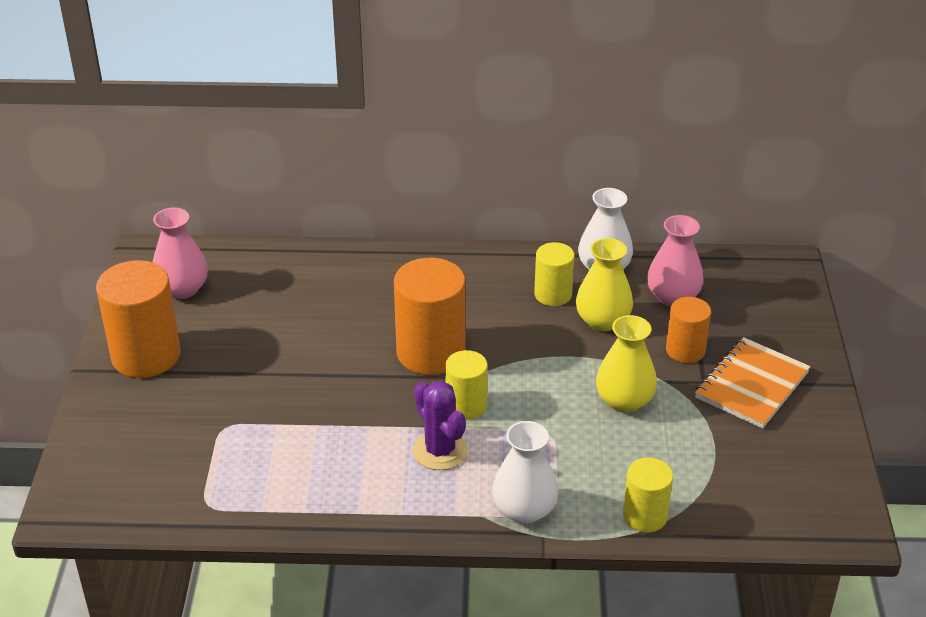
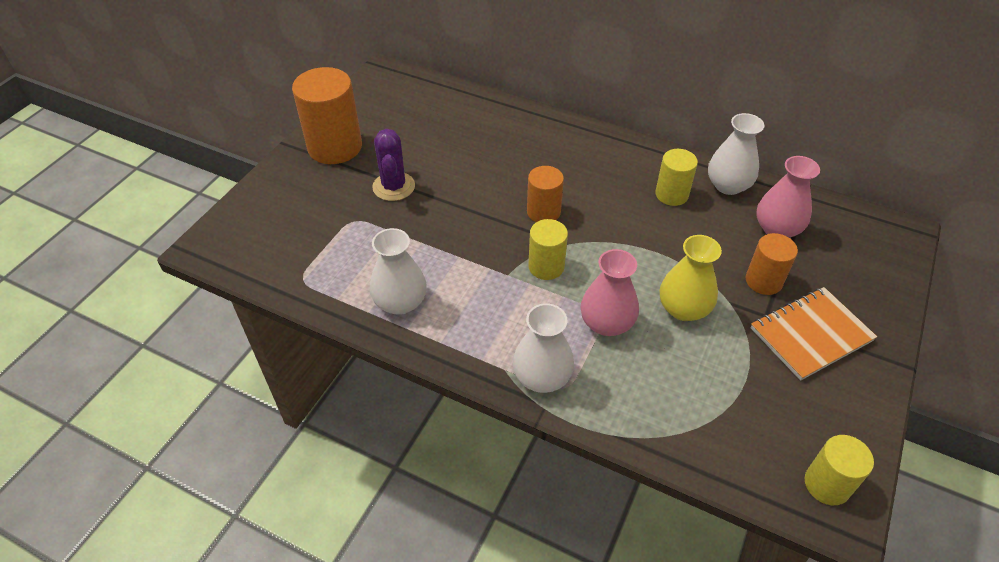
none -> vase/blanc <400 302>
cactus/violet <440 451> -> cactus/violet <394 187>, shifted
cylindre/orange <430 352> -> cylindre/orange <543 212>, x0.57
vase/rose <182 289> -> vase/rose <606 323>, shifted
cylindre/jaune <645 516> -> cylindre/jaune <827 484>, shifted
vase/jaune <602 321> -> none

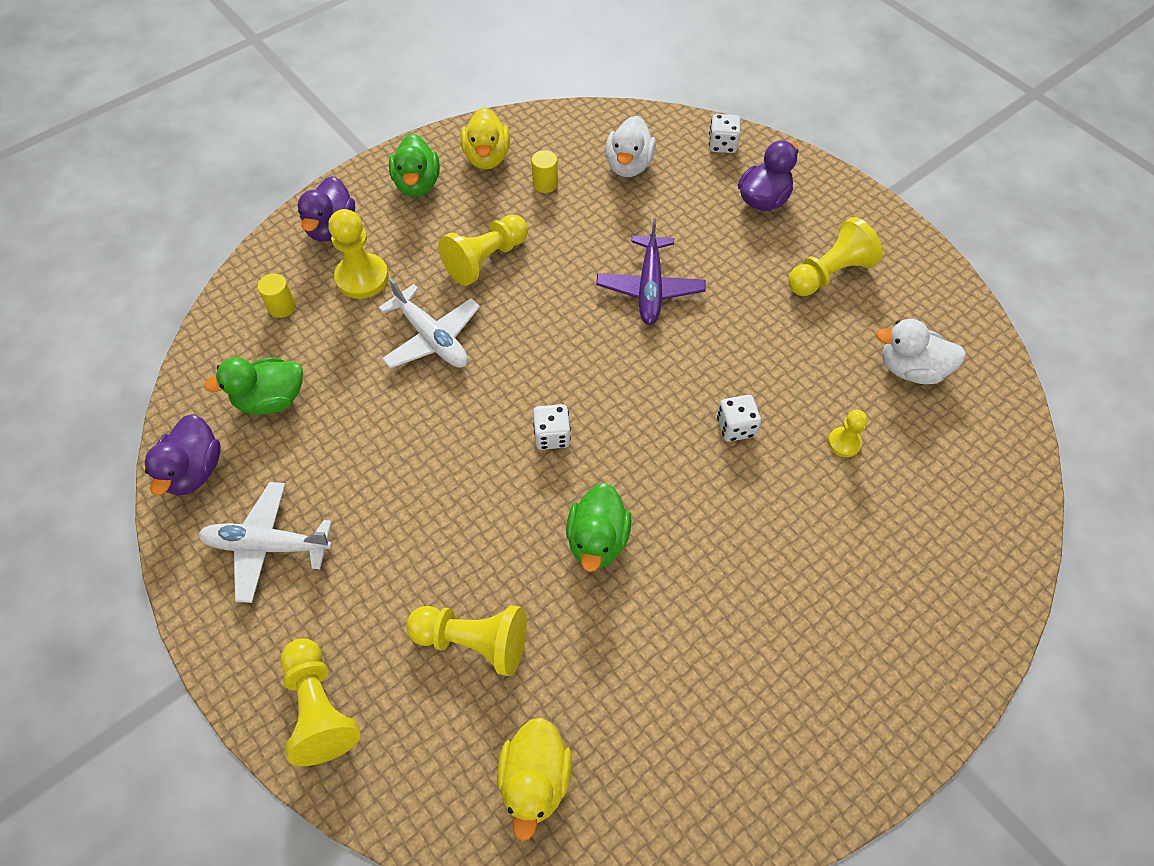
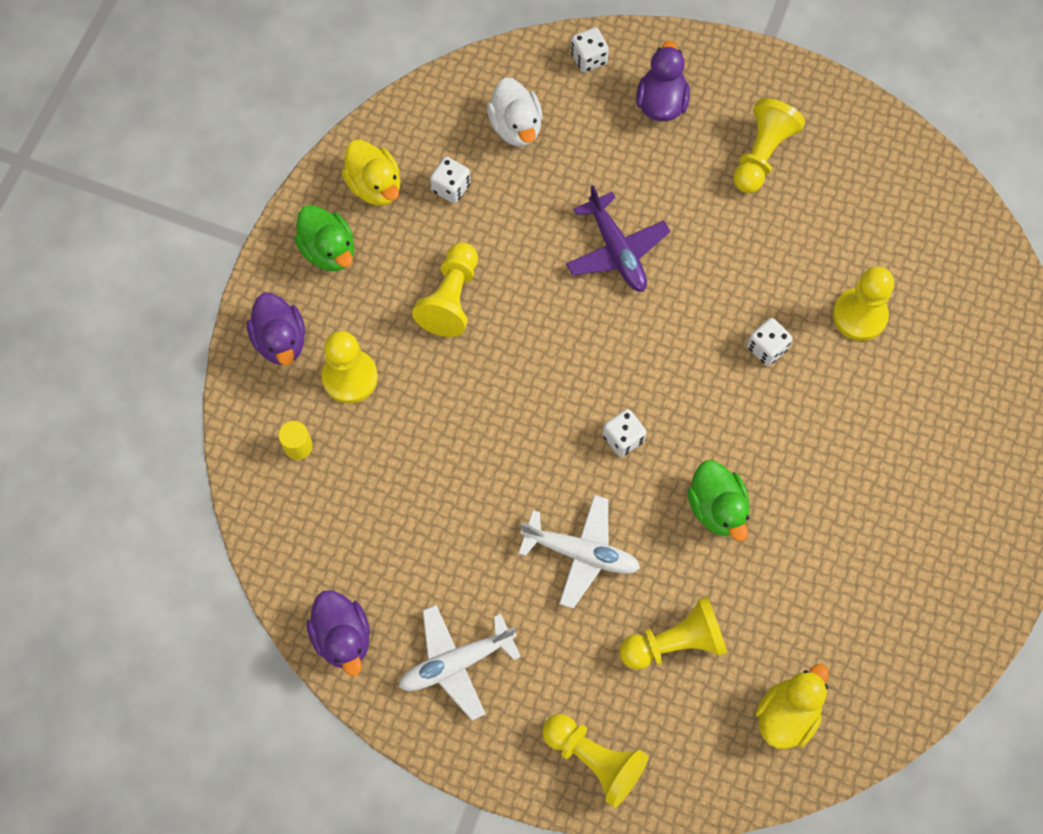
cylindre/jaune <545 184> -> dé/blanc <451 188>
avion/blanc <432 338> -> avion/blanc <581 553>, shifted
canard/jaune <535 779> -> canard/jaune <787 715>, 120 degrees counterclockwise
pion/jaune <844 443> -> pion/jaune <859 315>, x1.81
canard/vert <271 399> -> none
canard/blanc <910 369> -> none

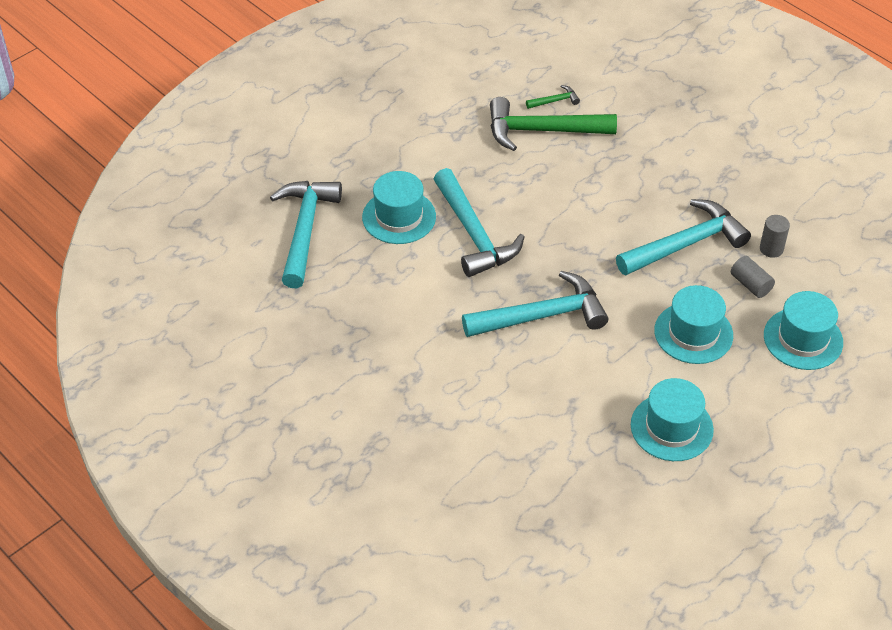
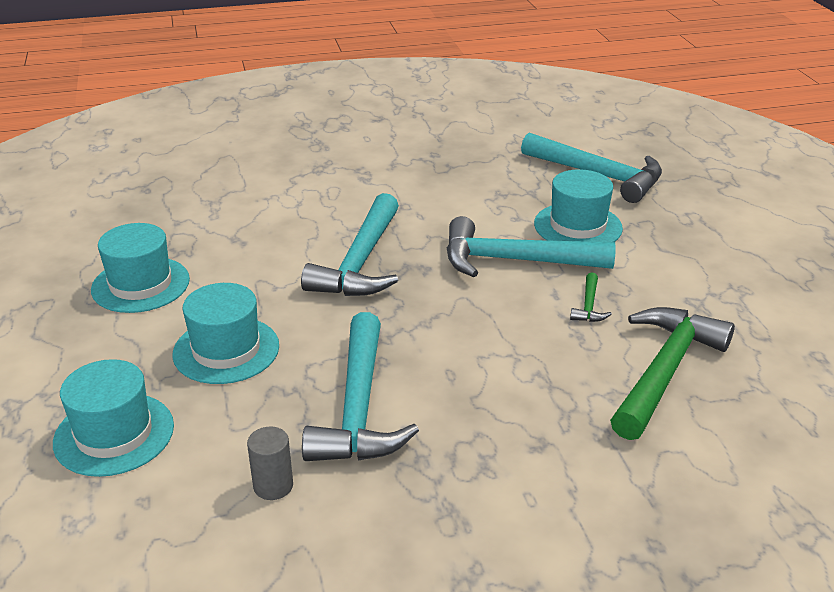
marteau/vert <555 101> -> marteau/vert <589 306>, shifted
cylindre/gris <750 284> -> none

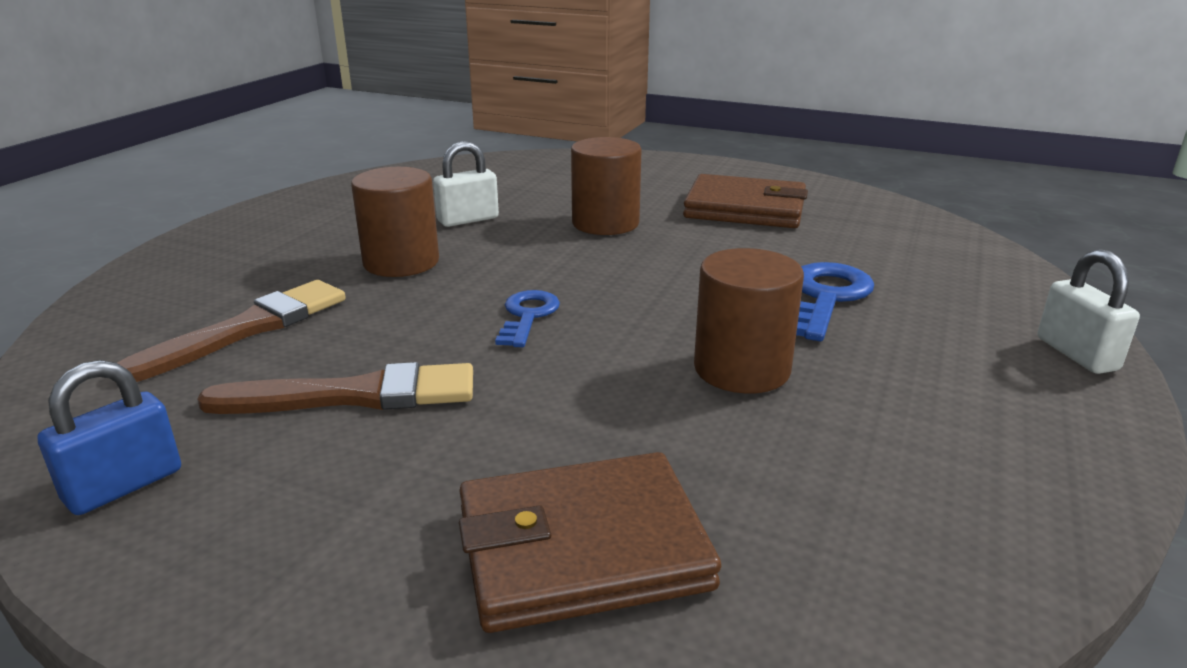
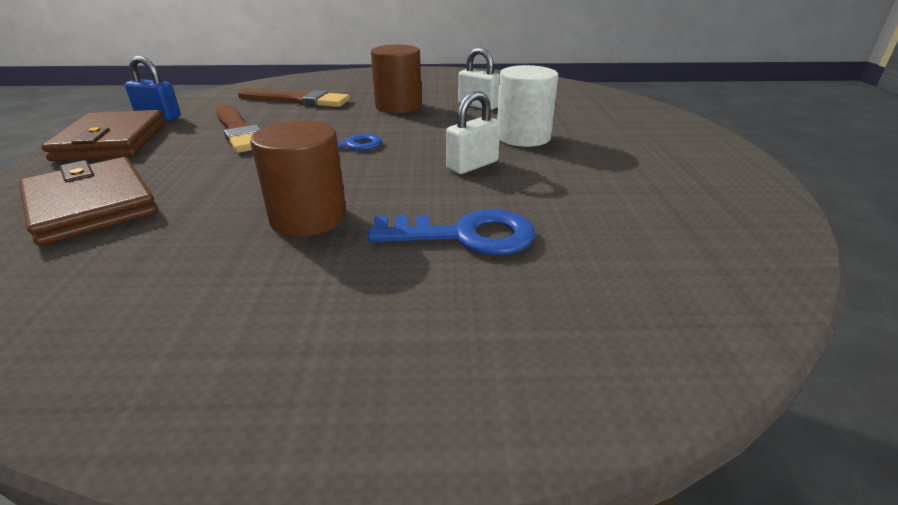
portefeuille/marron <745 208> -> portefeuille/marron <112 141>, shifted
cadenas/blanc <1076 354> -> cadenas/blanc <472 165>, shifted
cylindre/marron <605 223> -> cylindre/blanc <523 137>

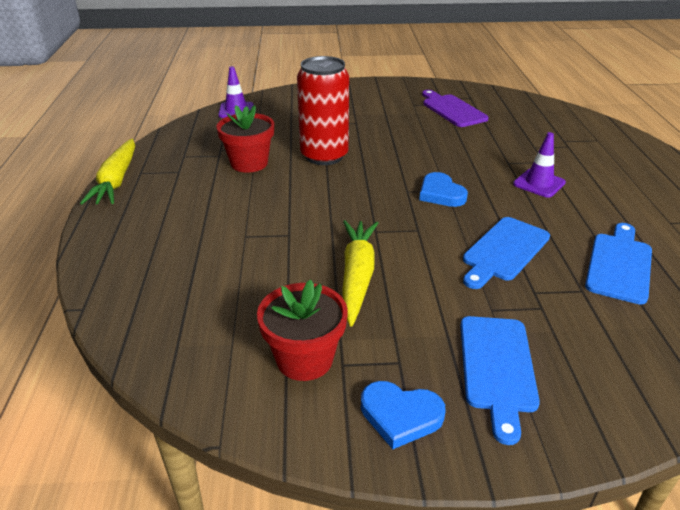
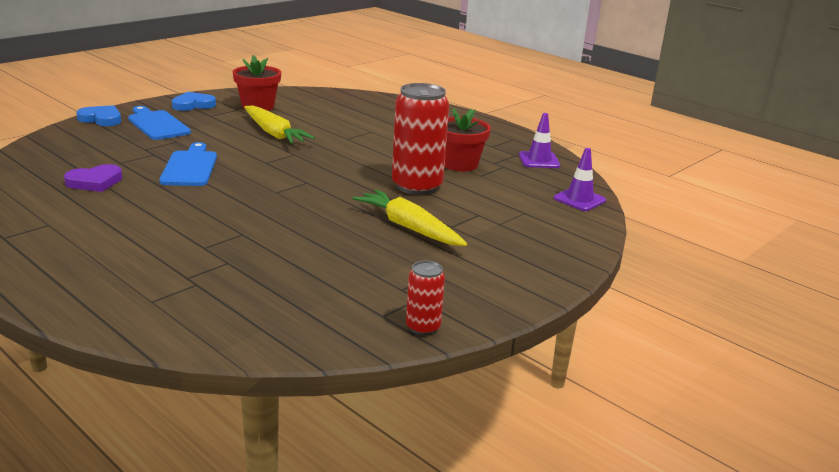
planche à découper/bleu <619 265> -> cœur/violet <95 182>
cœur/bleu <441 193> -> cœur/bleu <101 119>, shifted
carotte/jaune <116 181> -> carotte/jaune <409 227>, shifted
none -> canette/rouge <423 327>
cône de chantier/violet <539 183> -> cône de chantier/violet <539 160>, shifted
planche à découper/violet <452 110> -> none

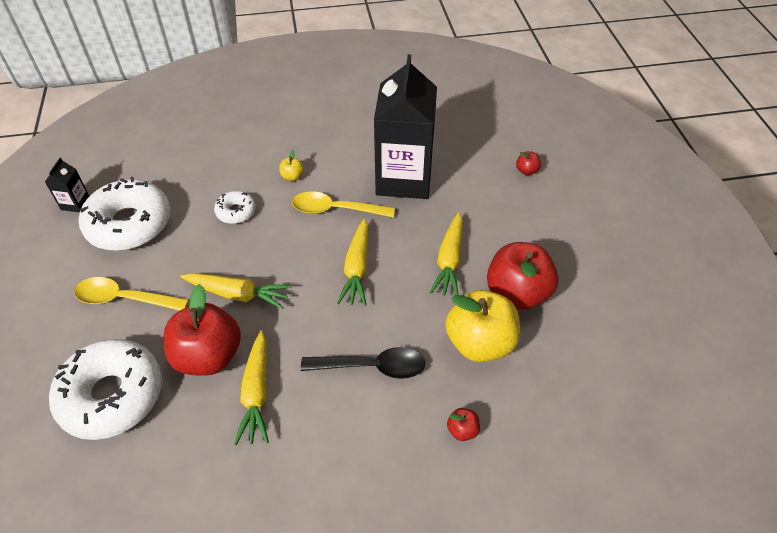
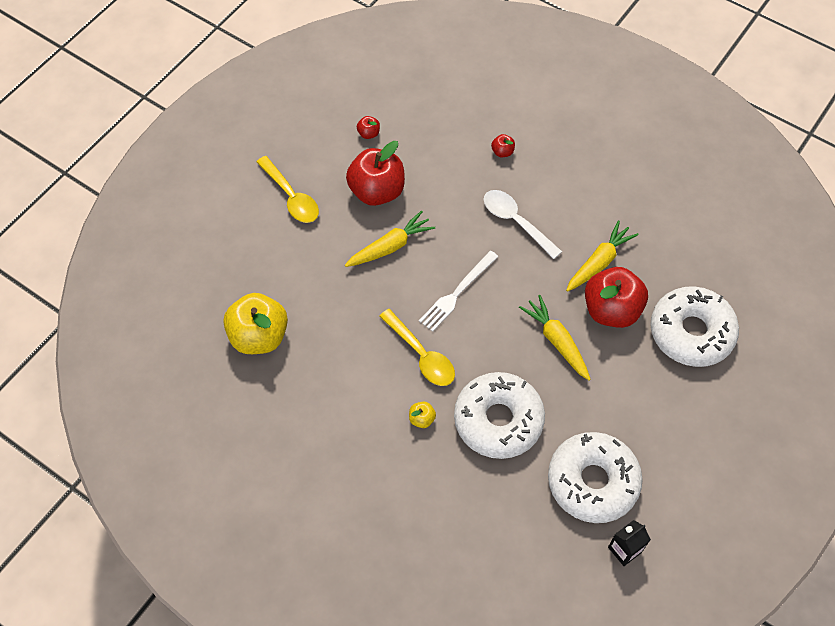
pomme/jaune <480 343> -> pomme/jaune <259 336>, shifted
cuillère/jaune <124 299> -> cuillère/jaune <291 197>, shifted
pomme/rouge <526 171> -> pomme/rouge <368 133>, shifted
carotte/jaune <357 268> -> fourchette/blanc <457 293>
beignet/blanc <236 212> -> beignet/blanc <498 420>, x2.10
cuillère/noir <372 367> -> cuillère/blanc <516 222>
brique de lait/noir <404 179> -> none

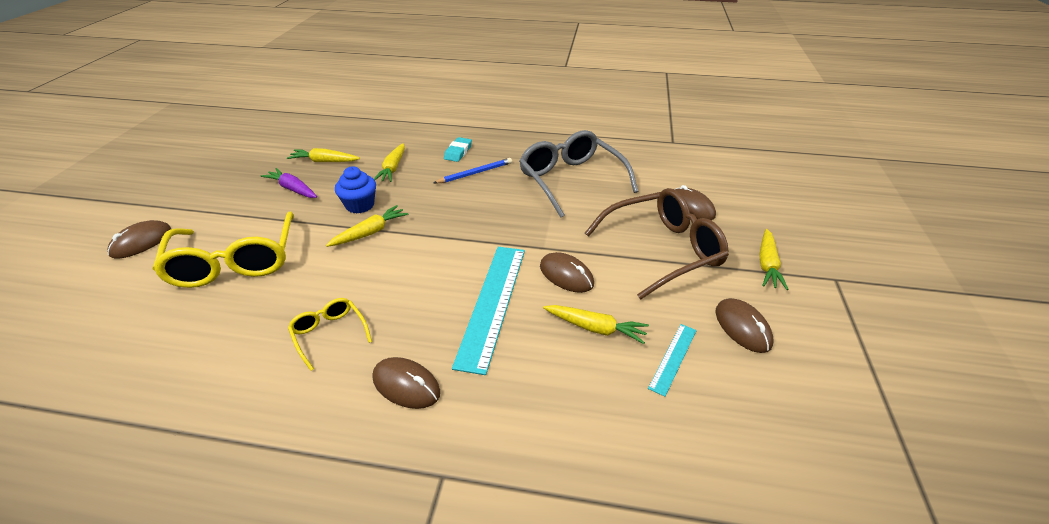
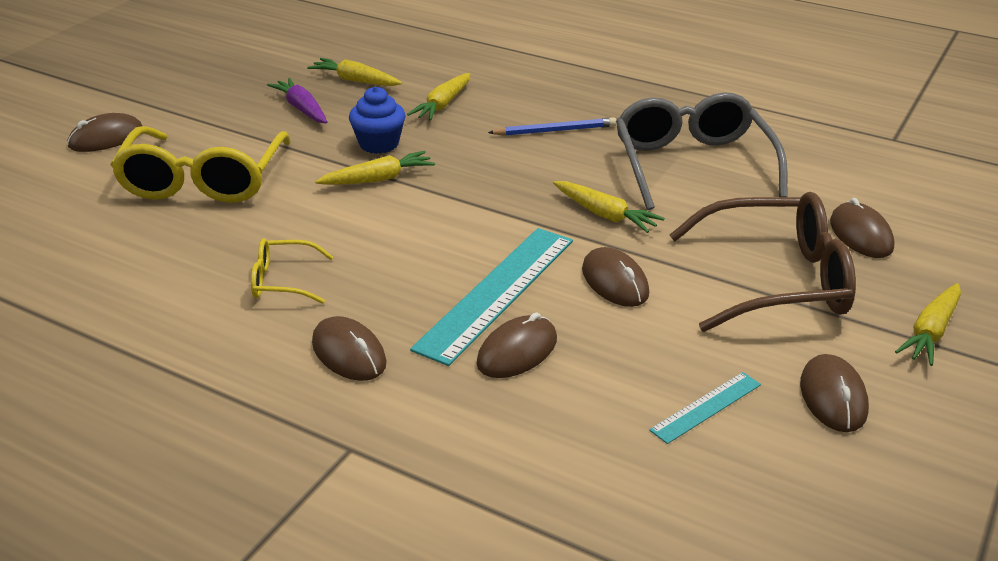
lunettes/jaune <329 334> -> lunettes/jaune <282 281>, 75 degrees counterclockwise
none -> souris/marron <517 351>
carotte/jaune <596 328> -> carotte/jaune <605 215>, shifted
gomme/turquoise <458 152> -> none

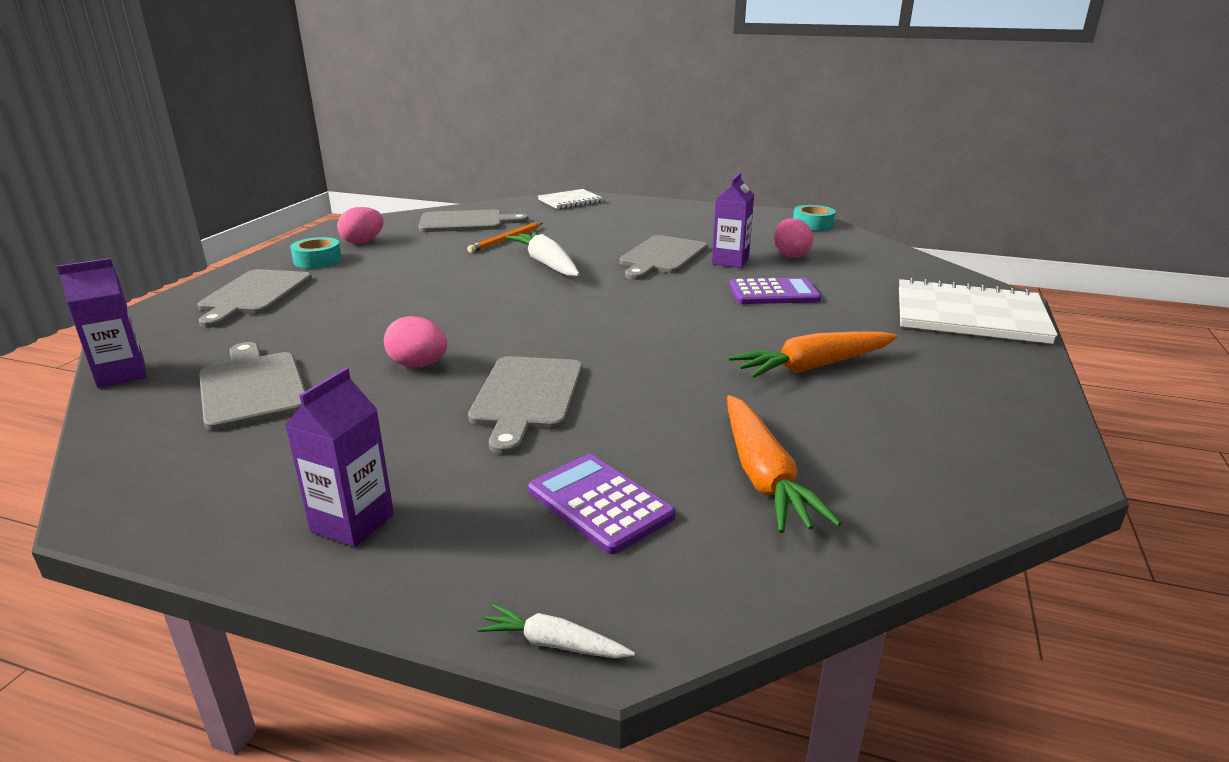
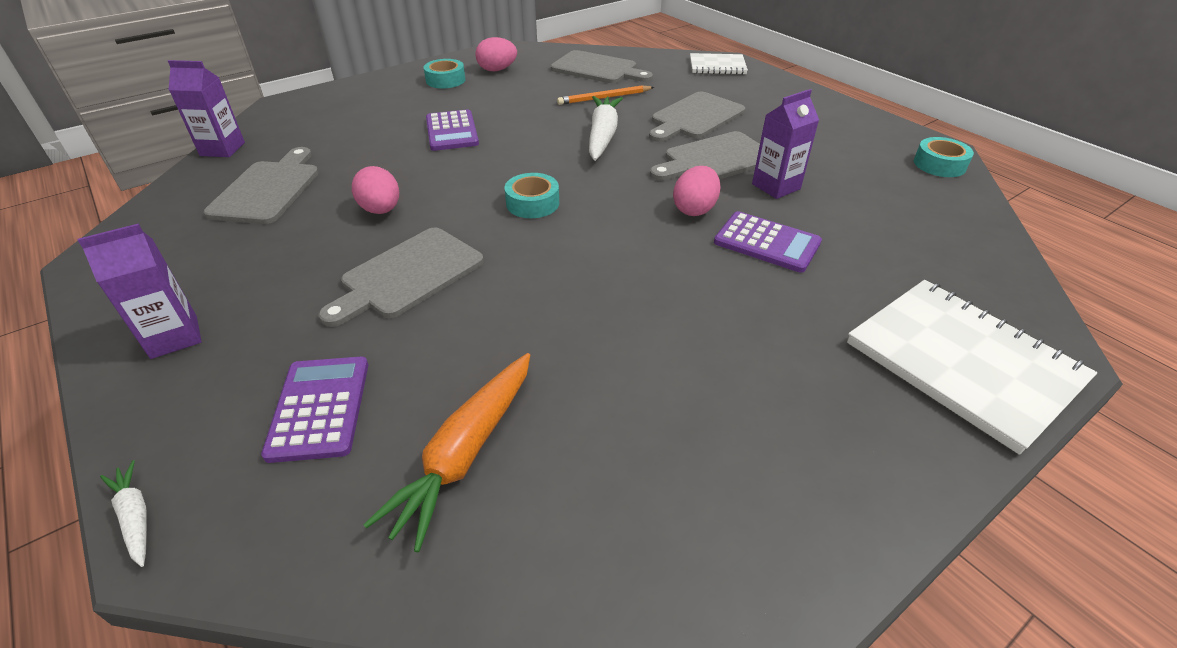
none -> calculatrice/violet <452 131>
none -> ruban adhésif/turquoise <532 203>
planche à découper/gris <254 295> -> planche à découper/gris <695 117>, shifted
œuf/rose <790 255> -> œuf/rose <694 209>, shifted
carotte/orange <813 367> -> none

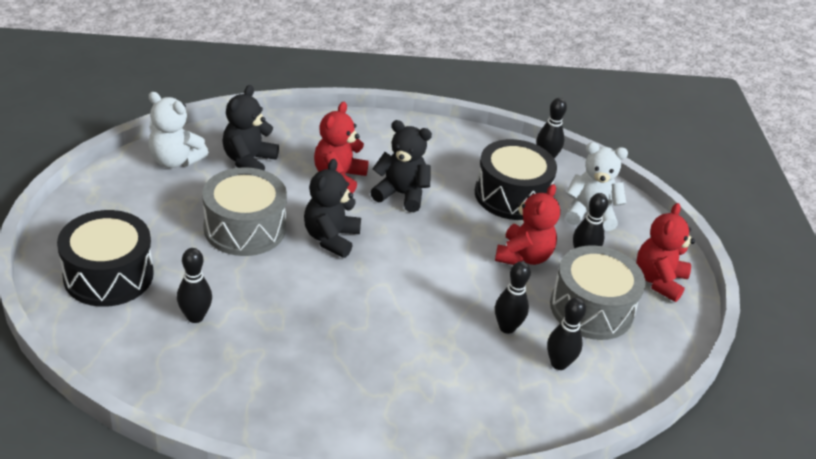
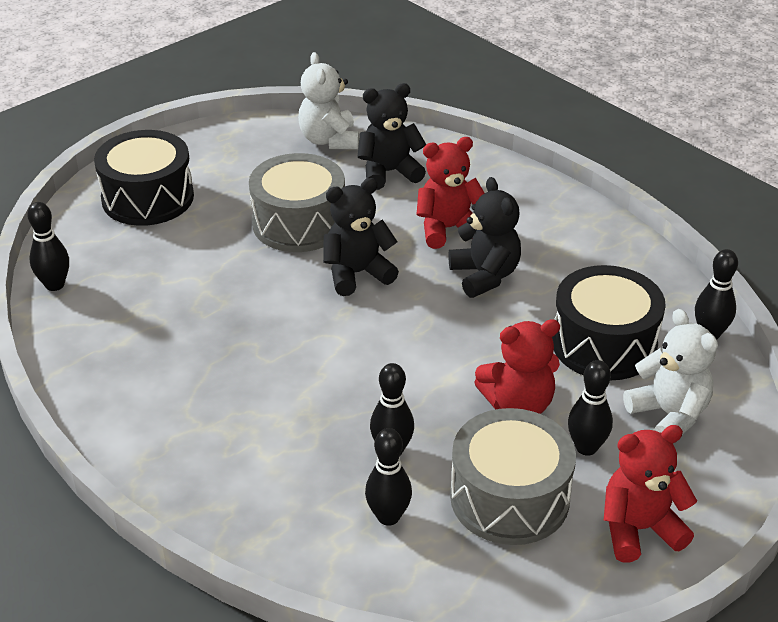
quille/noir <195 317> -> quille/noir <55 285>, shifted

